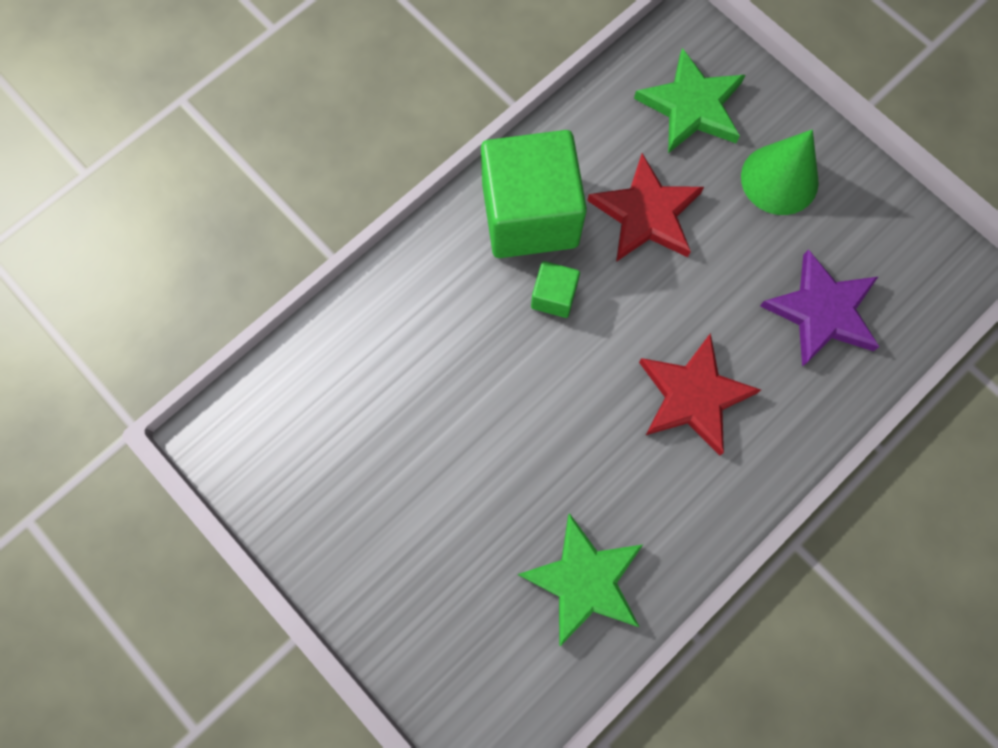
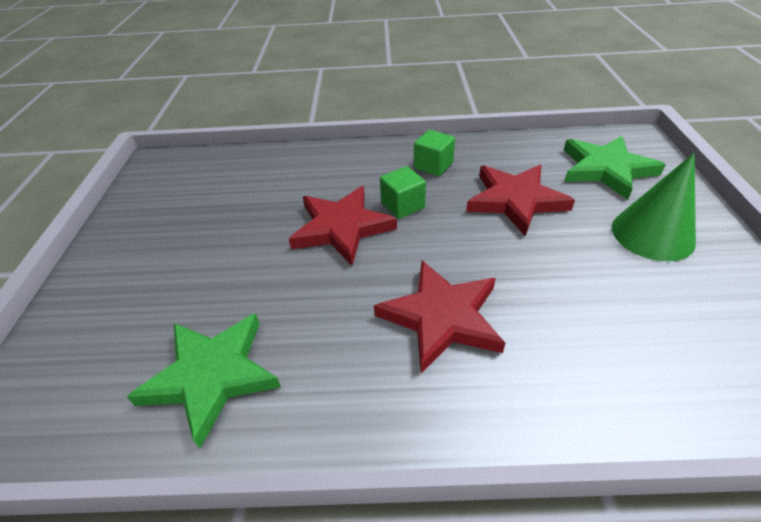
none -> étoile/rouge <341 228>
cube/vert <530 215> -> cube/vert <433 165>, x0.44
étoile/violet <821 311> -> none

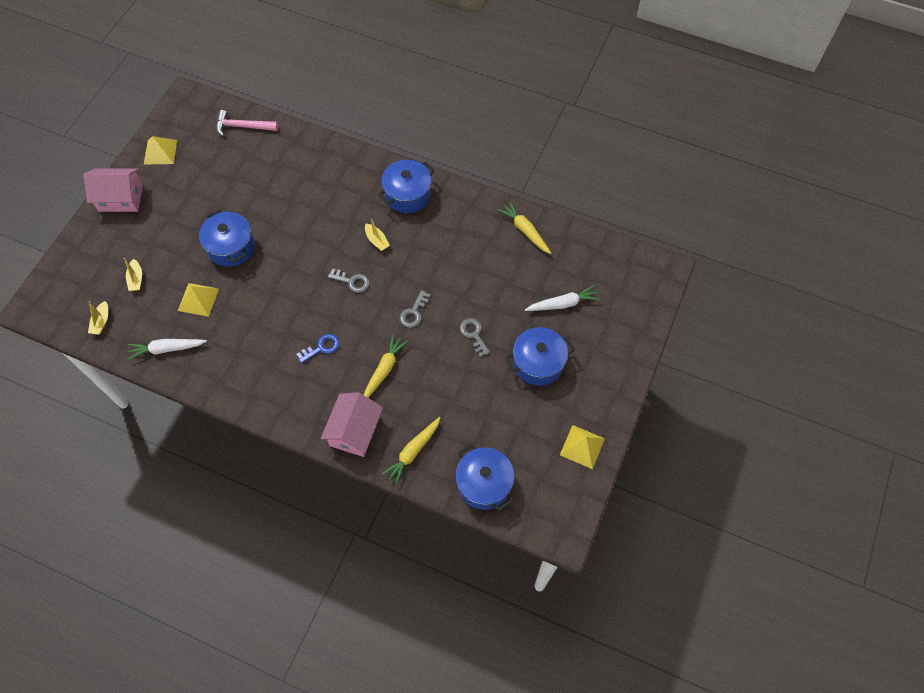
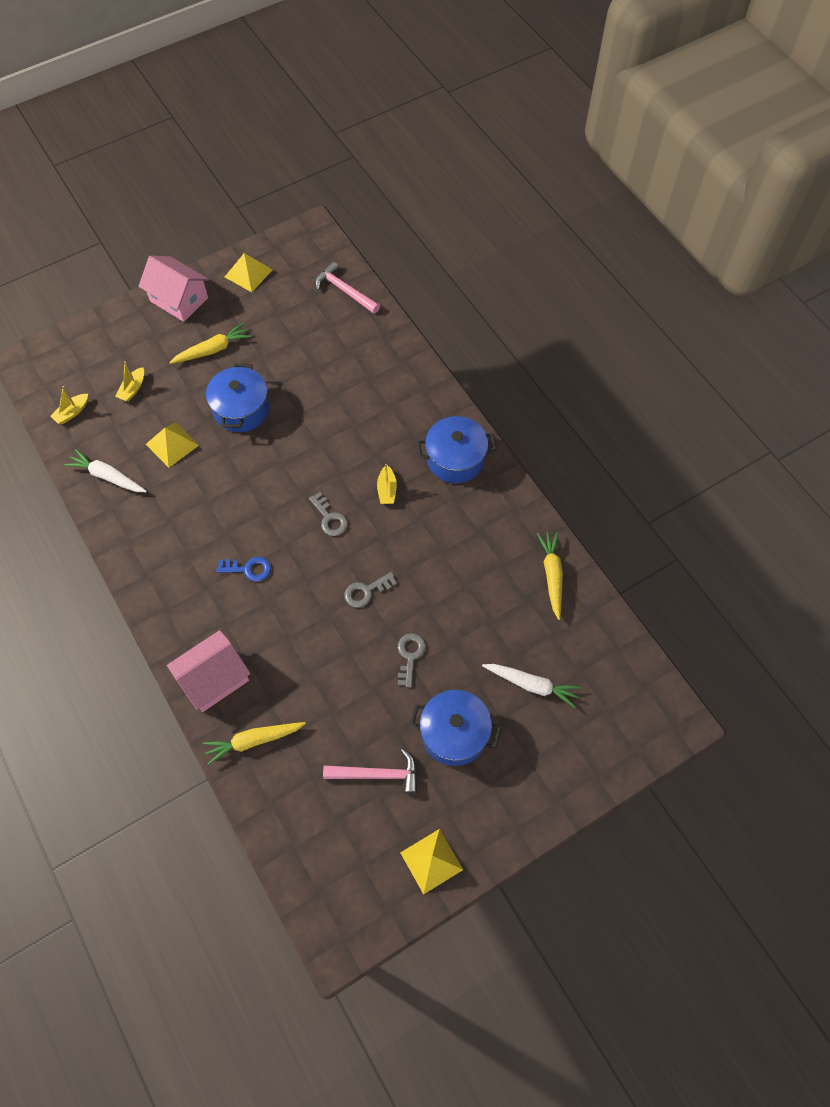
carotte/jaune <384 370> -> carotte/jaune <212 350>, shifted
none -> marteau/rose <377 774>
marmite/bleu <484 484> -> none

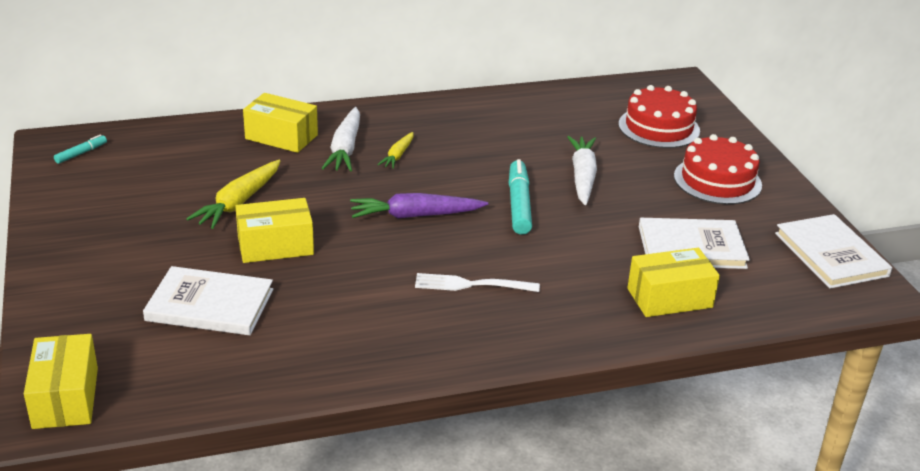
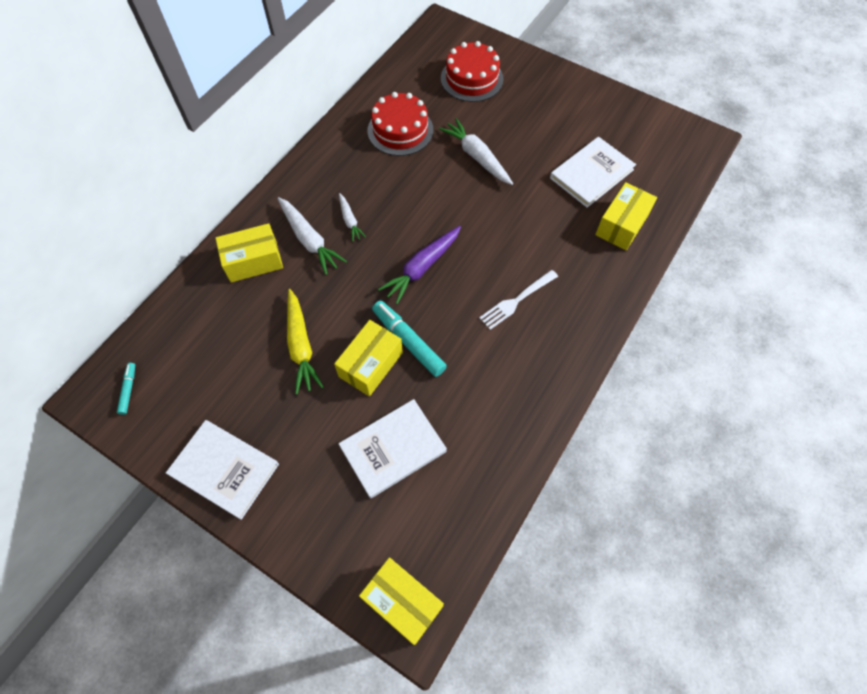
livre/blanc <830 254> -> livre/blanc <224 469>, shifted
carotte/jaune <398 155> -> carotte/blanc <350 220>
gâteau/rouge <717 180> -> gâteau/rouge <400 130>, shifted
feutre/turquoise <519 204> -> feutre/turquoise <408 341>, shifted

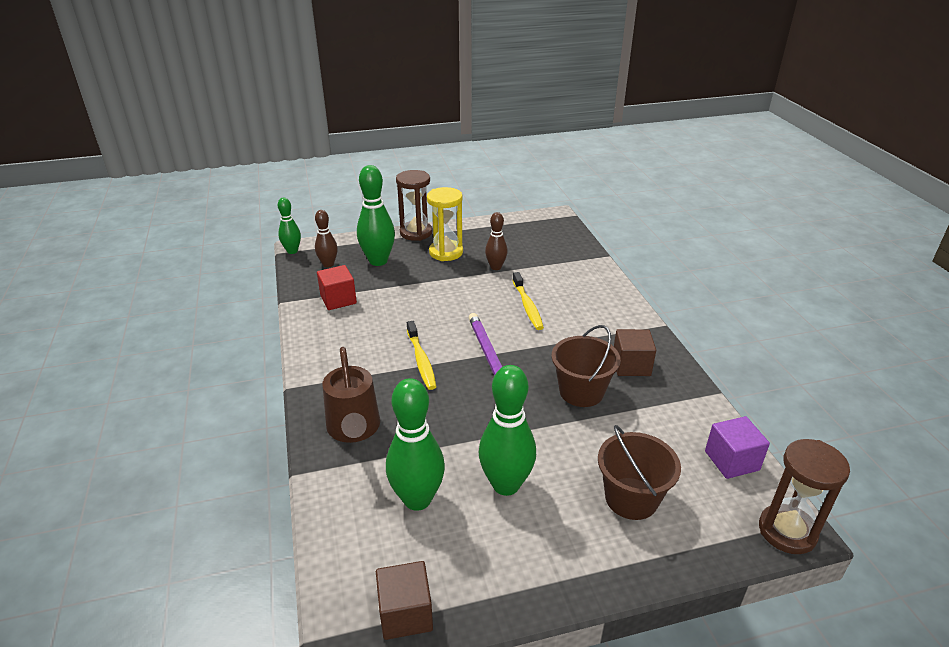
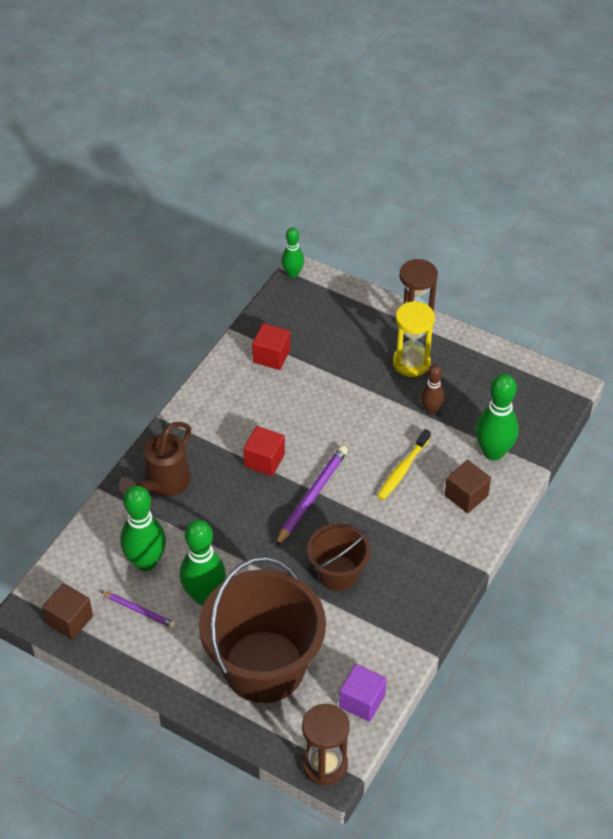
none -> crayon/violet <139 610>
seau/marron <631 498> -> seau/marron <264 666>, x1.88
brosse à dents/jaune <421 360> -> cube/rouge <264 460>
cube/marron <631 365> -> cube/marron <466 495>, shifted
quille/vert <378 261> -> quille/vert <493 452>, shifted
quille/marron <328 264> -> none

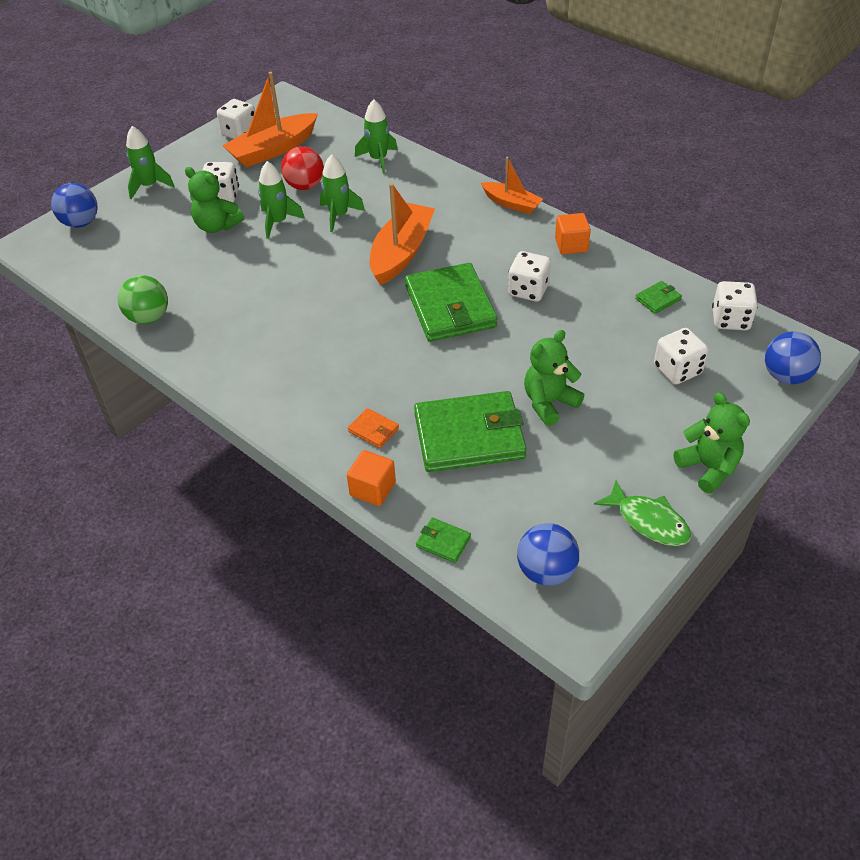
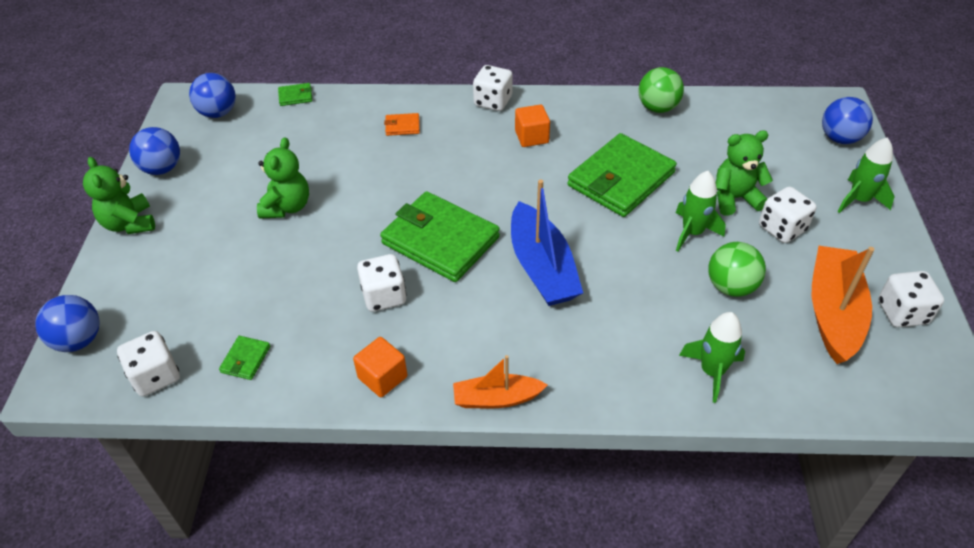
ours en peluche/vert <708 468> -> ours en peluche/vert <129 224>, 45 degrees clockwise
poisson/vert <648 521> -> balle/bleu <162 168>
dé/blanc <677 370> -> dé/blanc <493 101>, shifted
bateau/orange <401 252> -> bateau/bleu <542 267>
cube/orange <372 489> -> cube/orange <531 137>, shifted
portefeuille/vert <469 436> -> portefeuille/vert <621 179>, shifted
balle/rouge <305 186> -> balle/vert <731 287>
fusée/vert <339 215> -> none

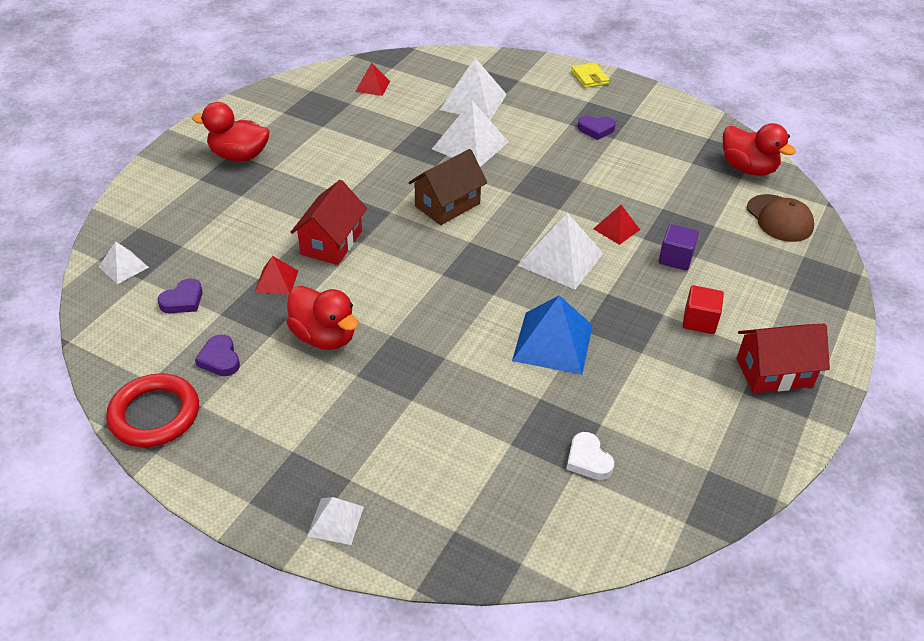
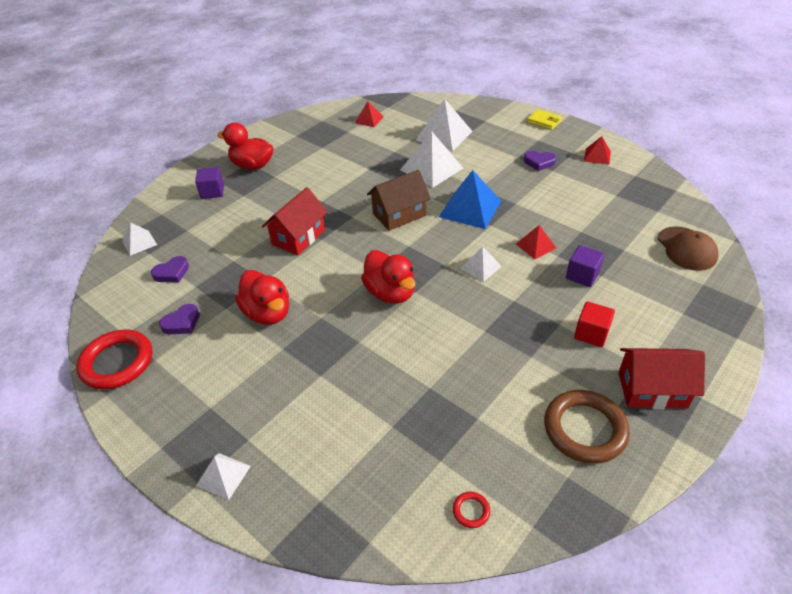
cœur/violet <220 359> -> cœur/violet <182 323>, 120 degrees counterclockwise
none -> cube/violet <212 192>
canard/rouge <747 168> -> canard/rouge <390 293>, shifted
pyramide/bleu <553 342> -> pyramide/bleu <470 209>, shifted
none -> anneau/rouge <471 511>
pyramide/blanc <560 259> -> pyramide/blanc <480 267>, x0.55
portefeuille/jaune <589 77> -> portefeuille/jaune <544 121>, 45 degrees counterclockwise
none -> anneau/marron <584 429>
pyramide/rouge <276 281> -> pyramide/rouge <597 156>, shifted
cœur/blanc <588 460> -> none

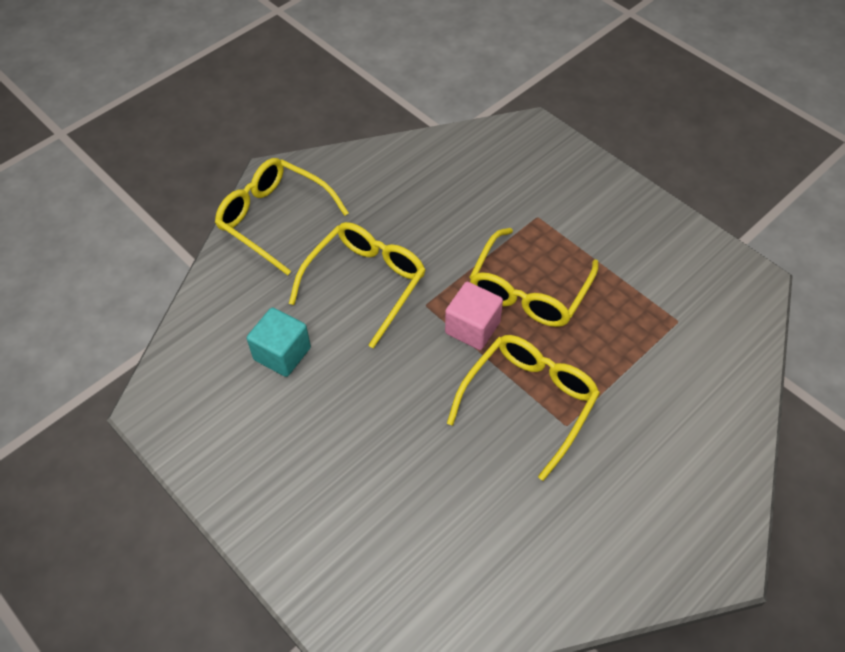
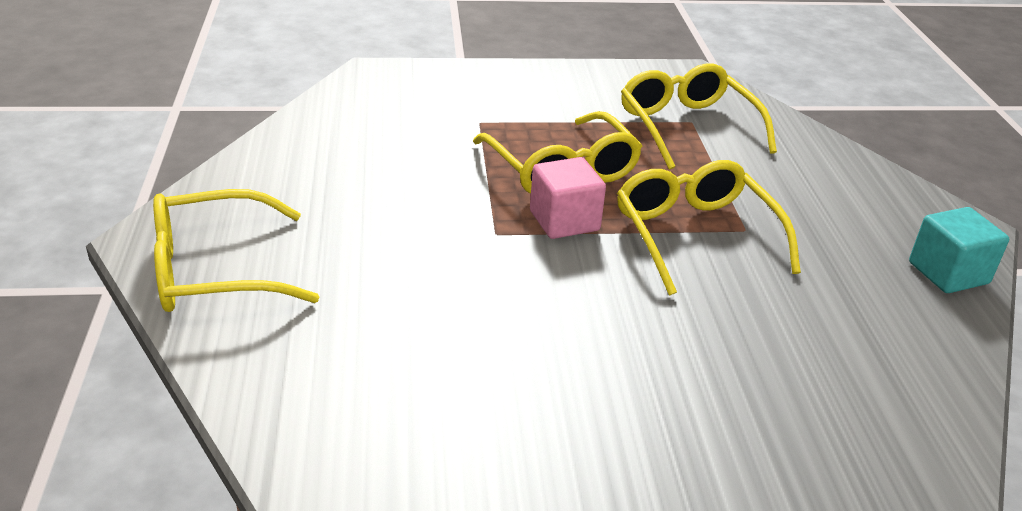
lunettes/jaune <366 283> -> lunettes/jaune <687 127>, shifted
cube/turquoise <282 353> -> cube/turquoise <948 273>, shifted

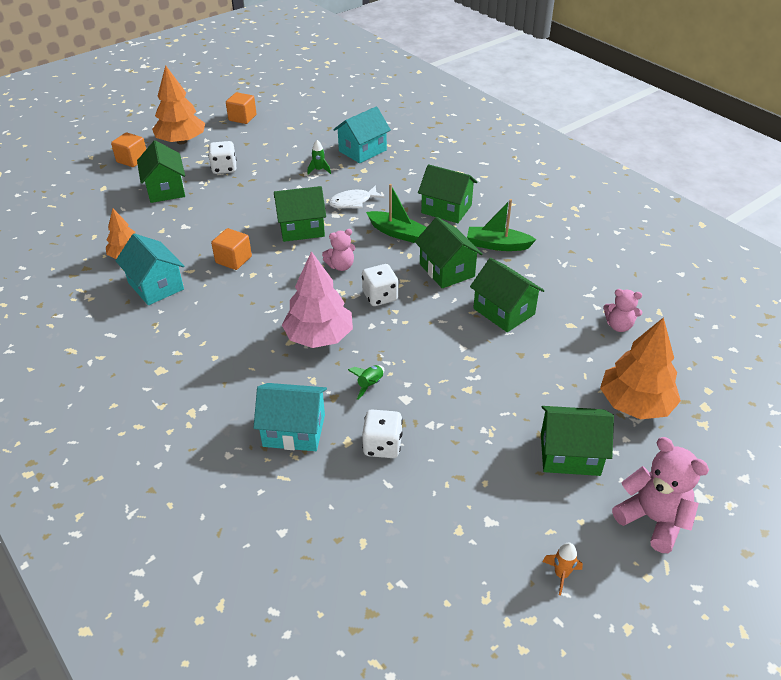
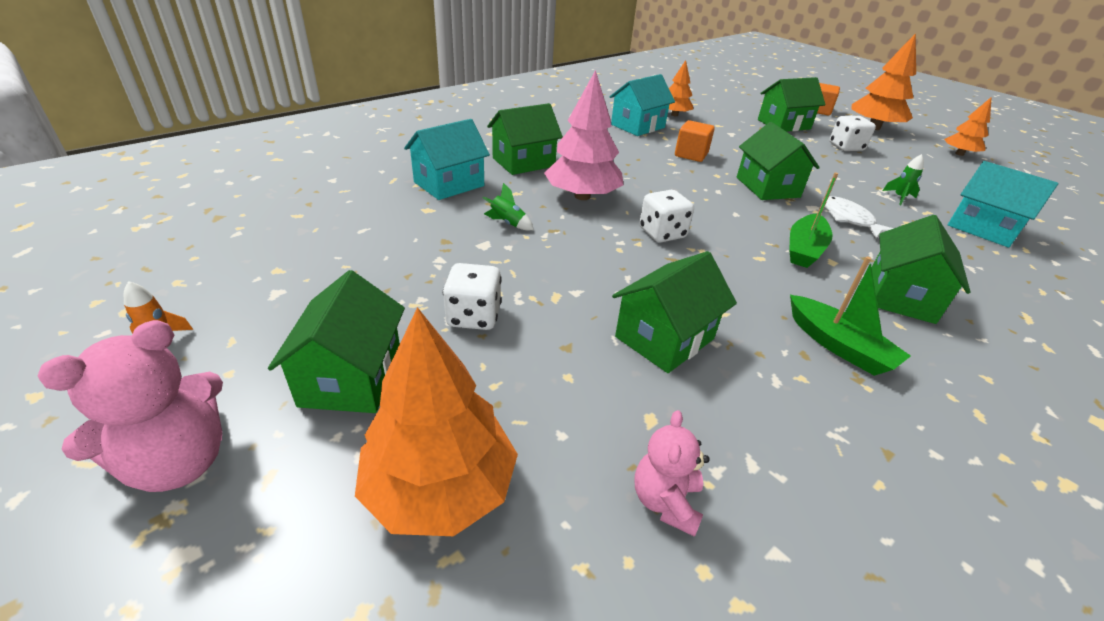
maison/turquoise <294 430> -> maison/turquoise <449 184>, 45 degrees clockwise
dé/blanc <382 445> -> dé/blanc <474 316>, shifted
maison/vert <447 270> -> maison/vert <523 162>, shifted
bateau/vert <497 245> -> bateau/vert <839 346>, 135 degrees clockwise
cube/orange <242 118> -> arbre/orange <959 154>
ours en peluche/rose <341 266> -> none

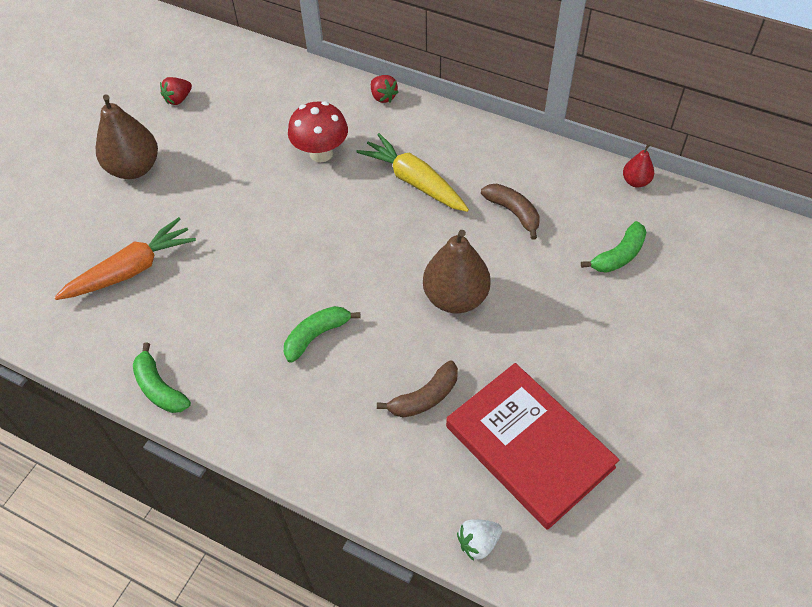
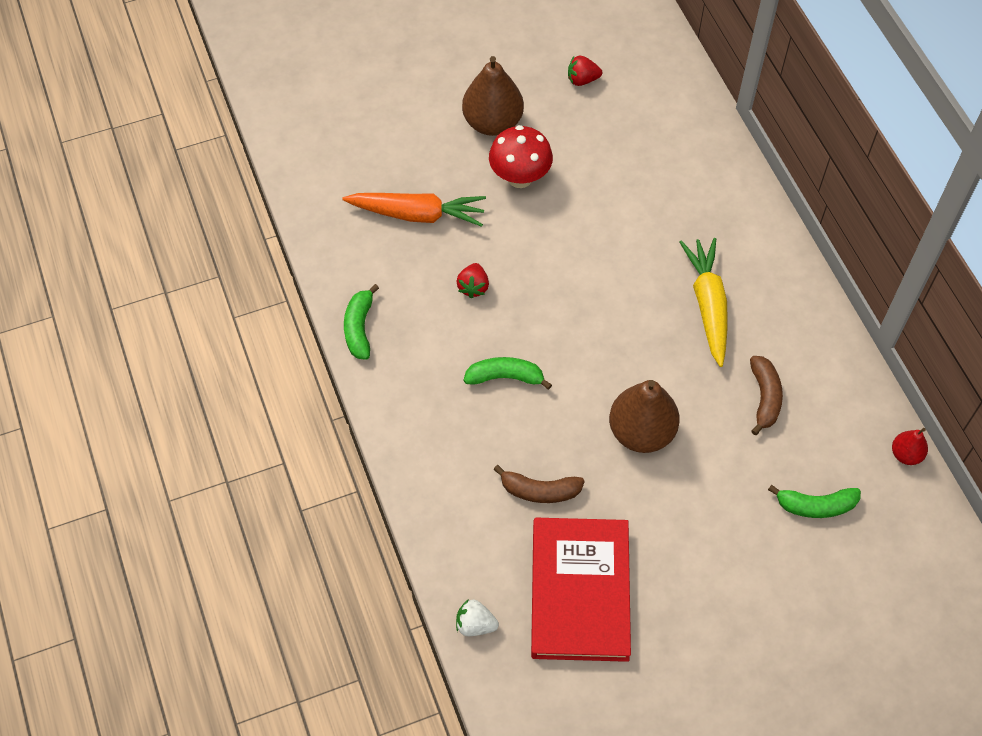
fraise/rouge <383 97> -> fraise/rouge <473 287>, shifted
champignon/rouge <321 153> -> champignon/rouge <520 177>, shifted

